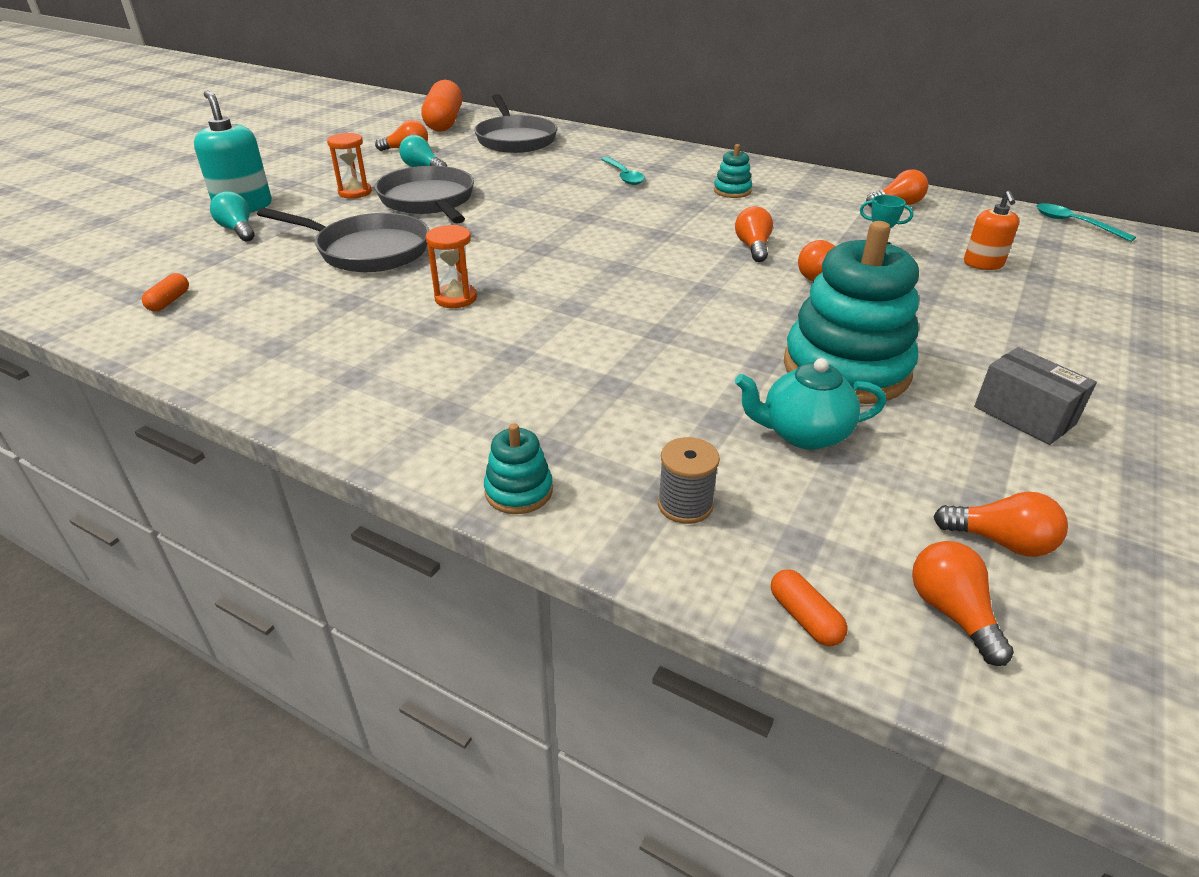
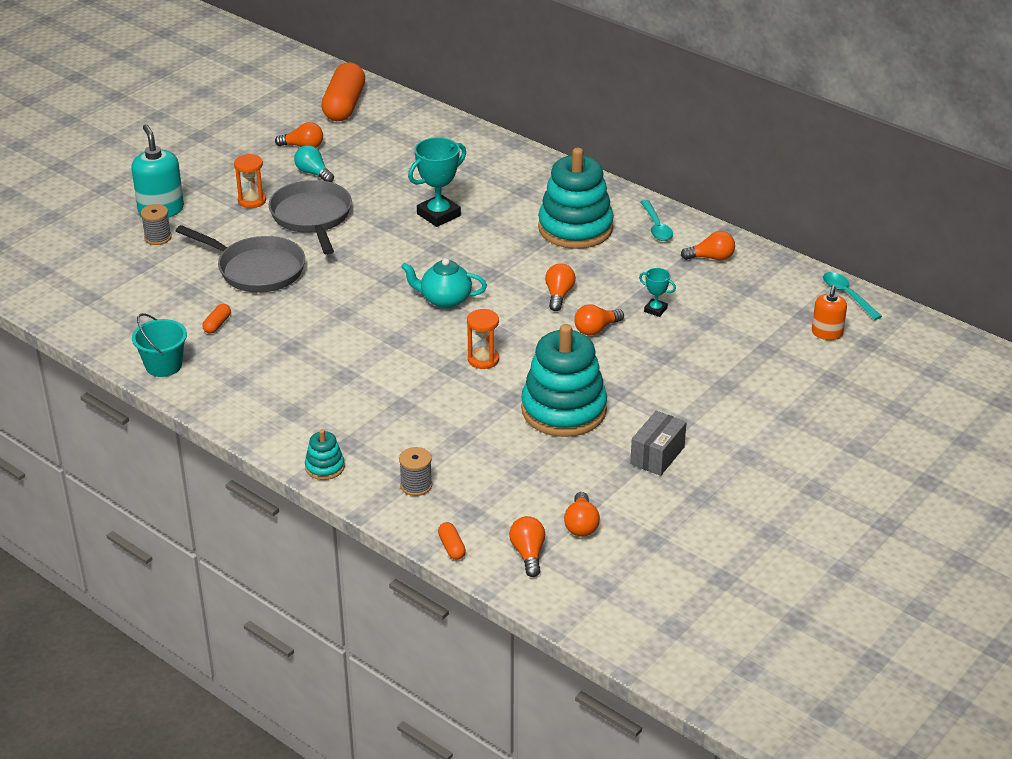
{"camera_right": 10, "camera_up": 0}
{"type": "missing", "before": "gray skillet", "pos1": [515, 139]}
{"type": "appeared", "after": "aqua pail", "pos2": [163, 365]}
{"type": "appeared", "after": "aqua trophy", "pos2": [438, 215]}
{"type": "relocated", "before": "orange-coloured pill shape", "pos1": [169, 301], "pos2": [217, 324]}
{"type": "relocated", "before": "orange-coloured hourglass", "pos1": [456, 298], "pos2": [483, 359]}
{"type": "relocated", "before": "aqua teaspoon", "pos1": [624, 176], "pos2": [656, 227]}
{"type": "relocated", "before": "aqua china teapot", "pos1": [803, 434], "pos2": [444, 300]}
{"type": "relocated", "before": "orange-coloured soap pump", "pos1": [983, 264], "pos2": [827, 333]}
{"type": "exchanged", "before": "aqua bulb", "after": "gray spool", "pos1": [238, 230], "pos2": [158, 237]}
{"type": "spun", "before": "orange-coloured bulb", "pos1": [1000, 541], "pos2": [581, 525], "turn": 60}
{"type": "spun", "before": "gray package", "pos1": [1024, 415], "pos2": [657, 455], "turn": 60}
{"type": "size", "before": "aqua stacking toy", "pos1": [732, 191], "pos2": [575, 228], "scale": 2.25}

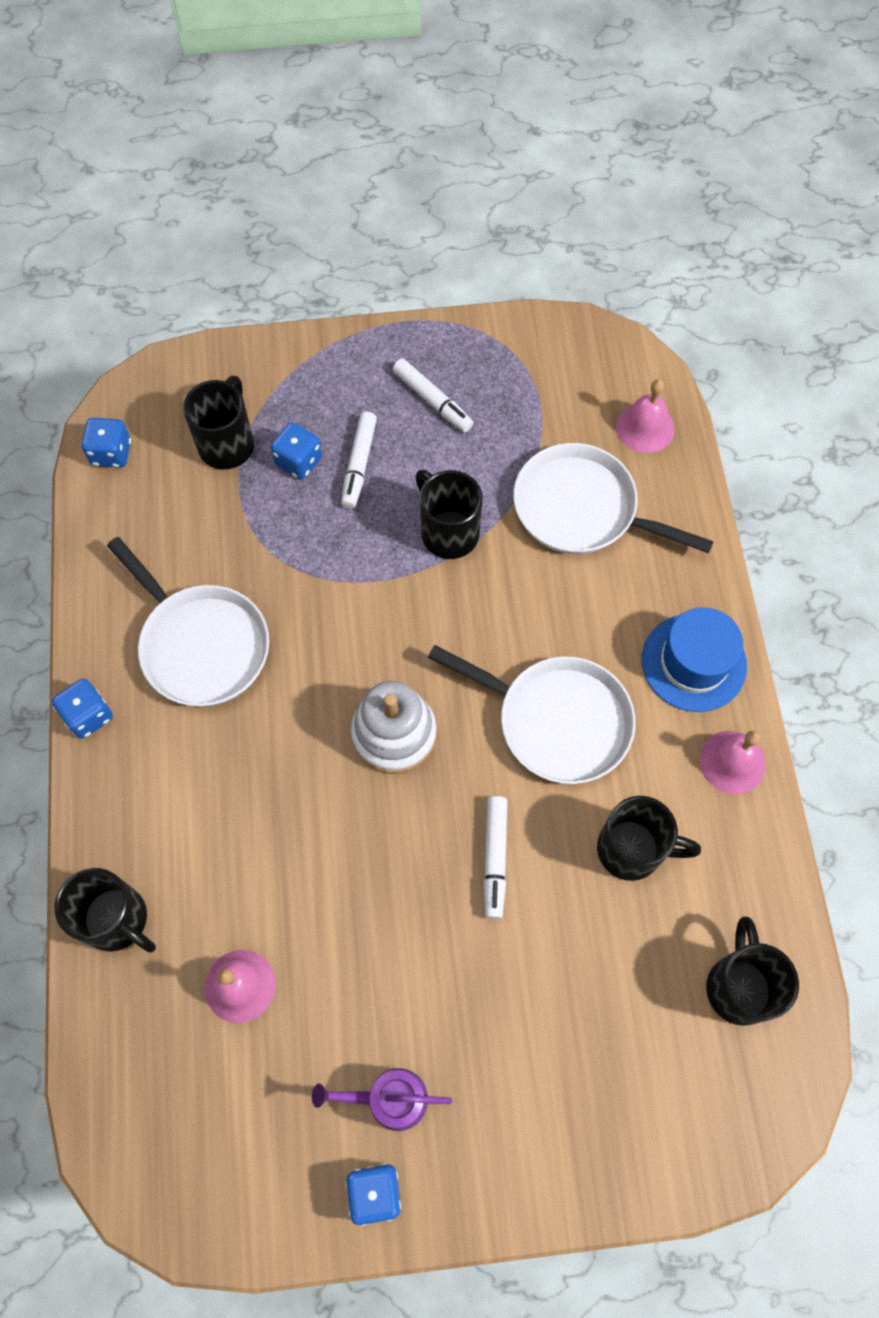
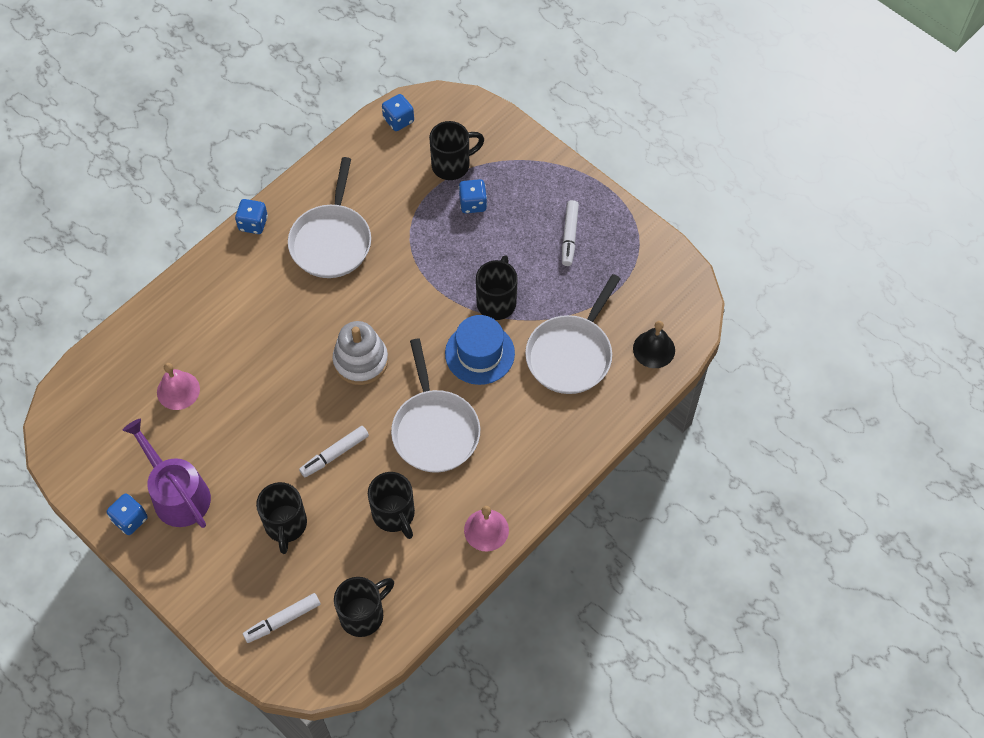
{"camera_right": 50, "camera_up": -5}
{"type": "relocated", "before": "jet-black coffee mug", "pos1": [117, 920], "pos2": [285, 525]}
{"type": "relocated", "before": "pure white marker pen", "pos1": [359, 464], "pos2": [282, 620]}
{"type": "relocated", "before": "blue top hat", "pos1": [693, 662], "pos2": [479, 353]}
{"type": "colour", "before": "rosy bell", "after": "jet-black bell", "pos1": [645, 427], "pos2": [654, 349]}
{"type": "spun", "before": "pure white skillet", "pos1": [582, 509], "pos2": [571, 354], "turn": -135}
{"type": "size", "before": "purple watering can", "pos1": [389, 1099], "pos2": [177, 494], "scale": 1.58}

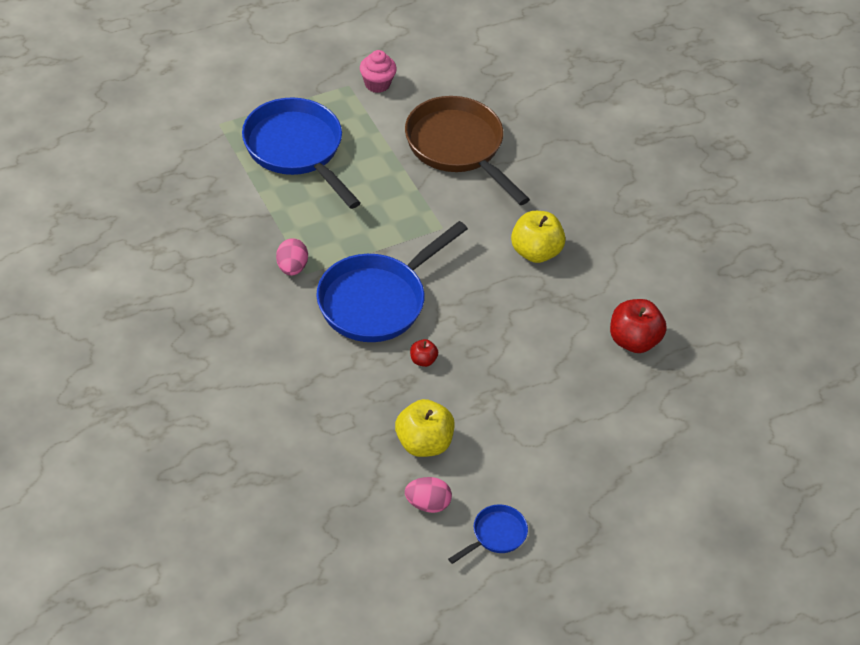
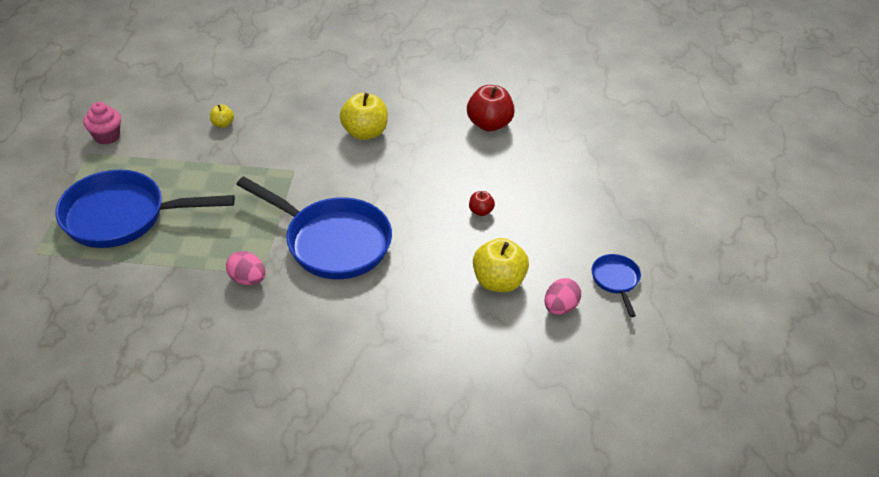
{"camera_right": -55, "camera_up": -5}
{"type": "relocated", "before": "red apple fruit", "pos1": [423, 360], "pos2": [481, 211]}
{"type": "exchanged", "before": "dark brown skillet", "after": "golden apple fruit", "pos1": [458, 148], "pos2": [223, 124]}
{"type": "spun", "before": "blue skillet", "pos1": [377, 300], "pos2": [332, 242], "turn": -45}

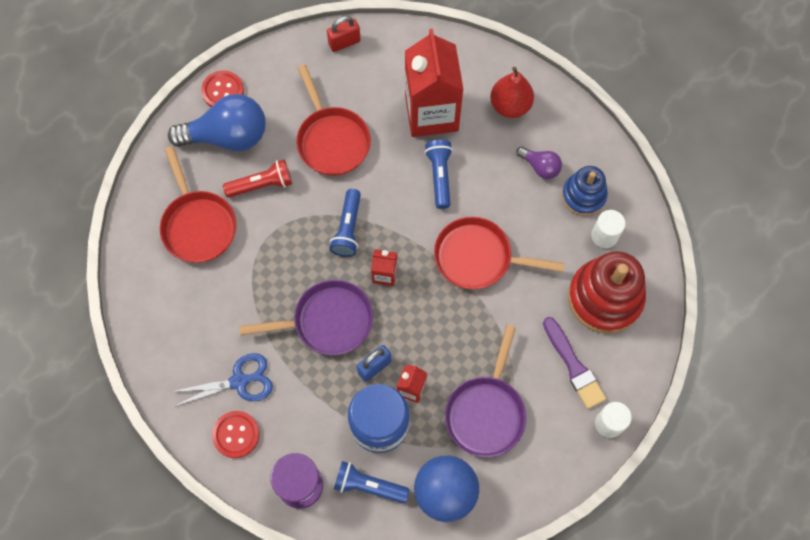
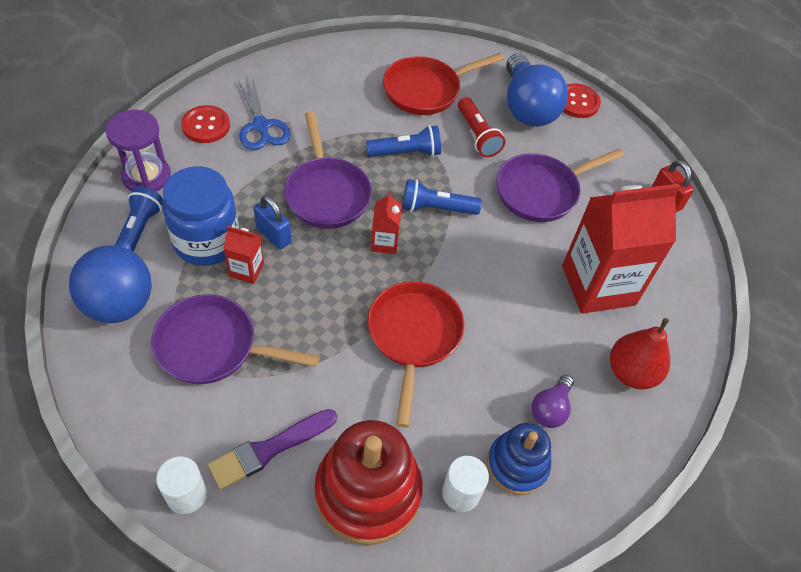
{"camera_right": 80, "camera_up": -15}
{"type": "relocated", "before": "blue torch", "pos1": [440, 176], "pos2": [406, 153]}
{"type": "colour", "before": "red skillet", "after": "purple skillet", "pos1": [331, 140], "pos2": [541, 191]}

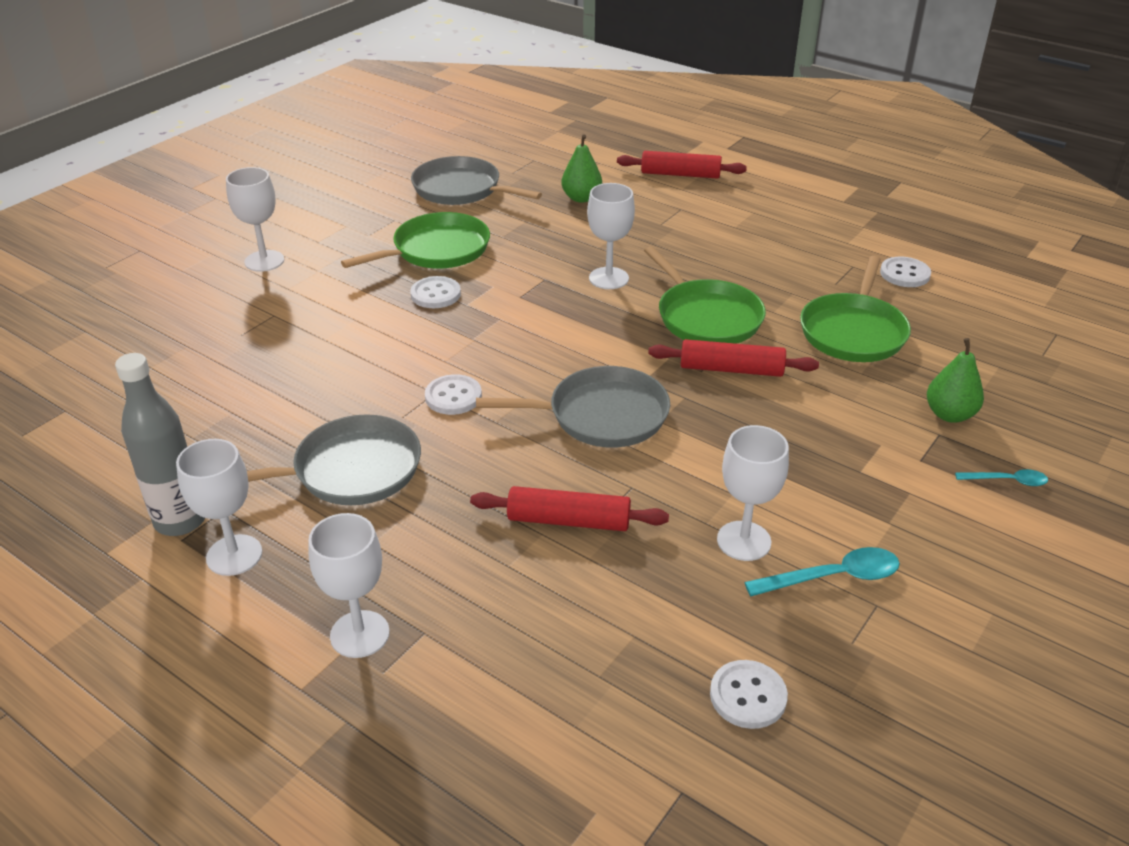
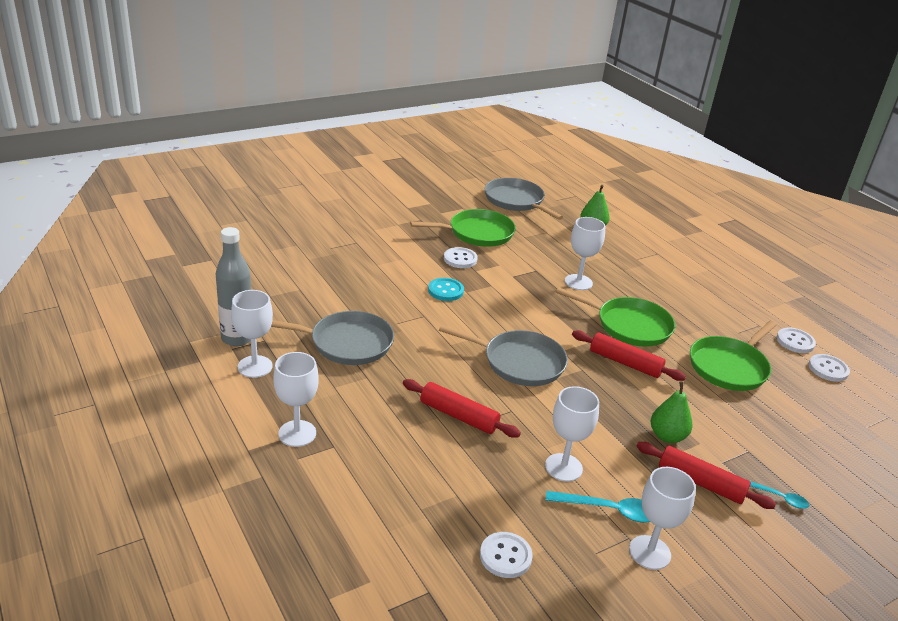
{"camera_right": 20, "camera_up": -5}
{"type": "appeared", "after": "aqua sewing button", "pos2": [445, 291]}
{"type": "relocated", "before": "pure white wine glass", "pos1": [264, 261], "pos2": [649, 552]}
{"type": "relocated", "before": "pure white sewing button", "pos1": [453, 396], "pos2": [828, 369]}
{"type": "relocated", "before": "red pastry roller", "pos1": [680, 174], "pos2": [700, 483]}
{"type": "relocated", "before": "leaf-green toy pear", "pos1": [949, 414], "pos2": [667, 436]}
{"type": "spun", "before": "leaf-green skillet", "pos1": [706, 317], "pos2": [629, 325], "turn": -60}

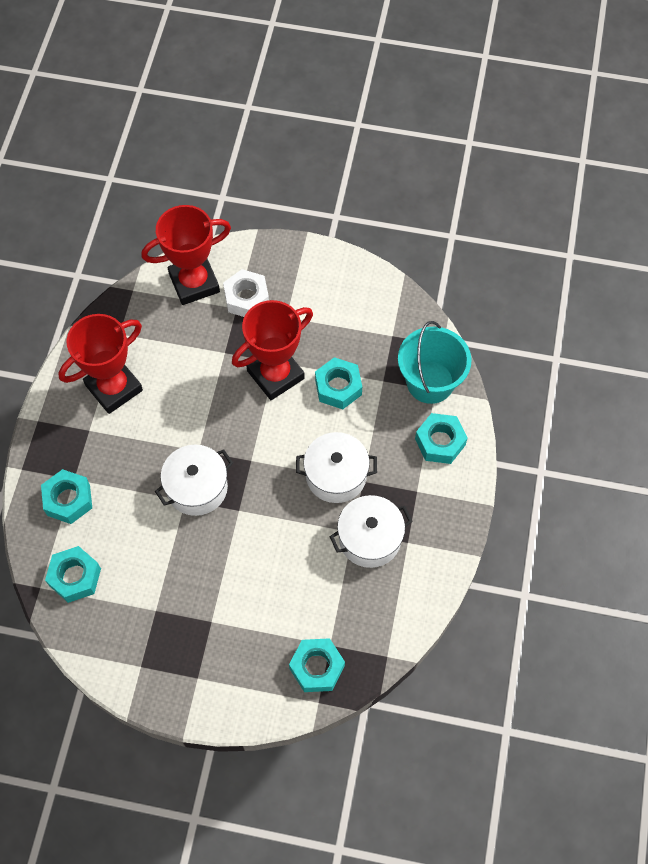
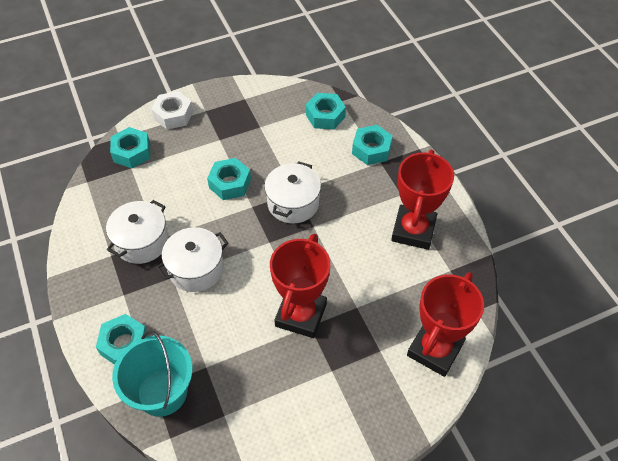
{"camera_right": 145, "camera_up": -10}
{"type": "relocated", "before": "pure white hex nut", "pos1": [246, 298], "pos2": [173, 115]}
{"type": "relocated", "before": "aqua hex nut", "pos1": [338, 387], "pos2": [230, 183]}

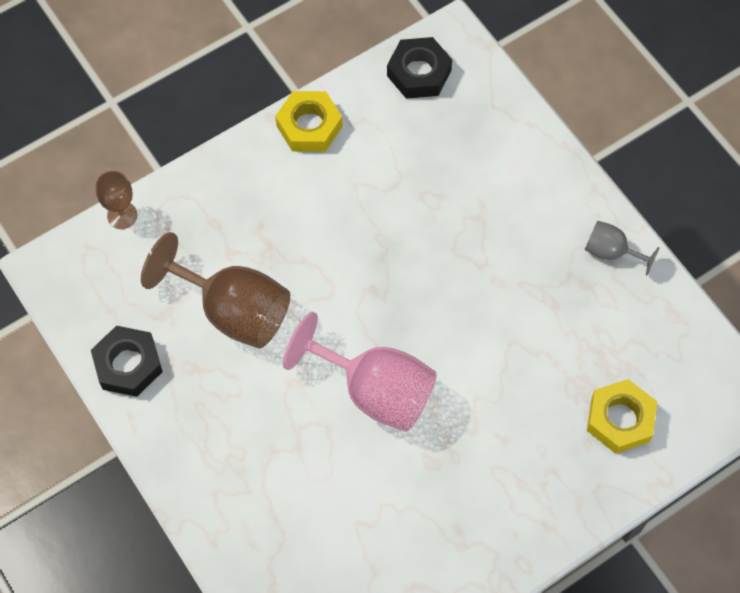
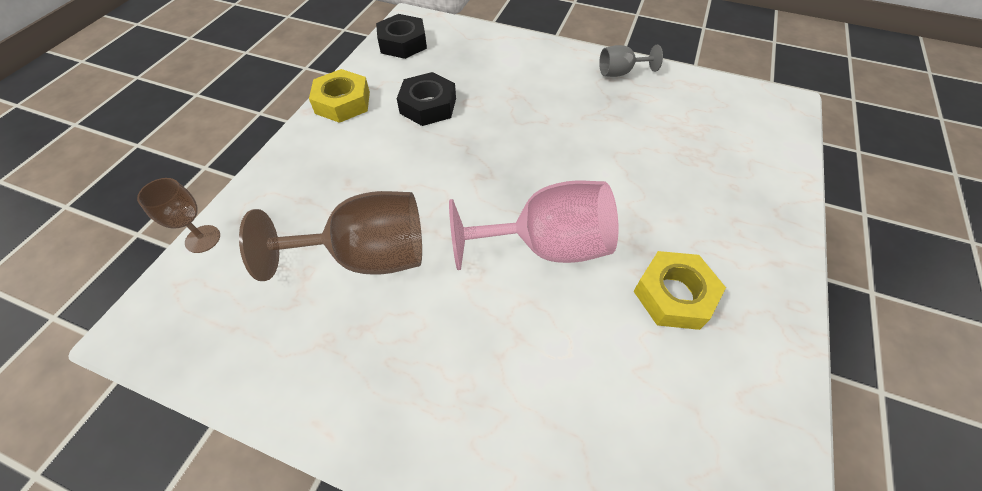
{"camera_right": -35, "camera_up": -10}
{"type": "relocated", "before": "jet-black hex nut", "pos1": [128, 365], "pos2": [428, 106]}
{"type": "relocated", "before": "golden hex nut", "pos1": [620, 419], "pos2": [674, 295]}

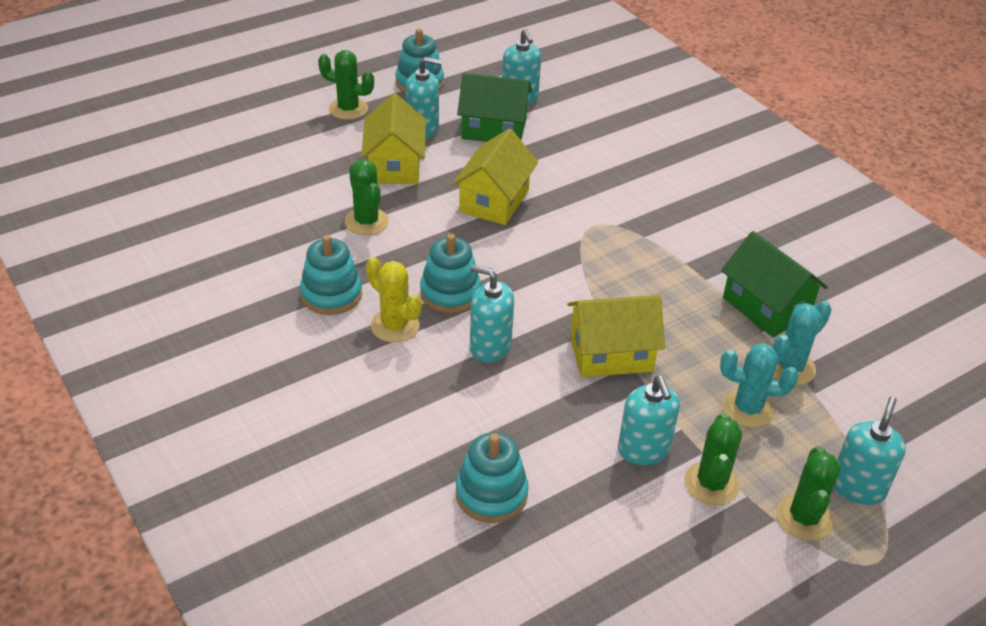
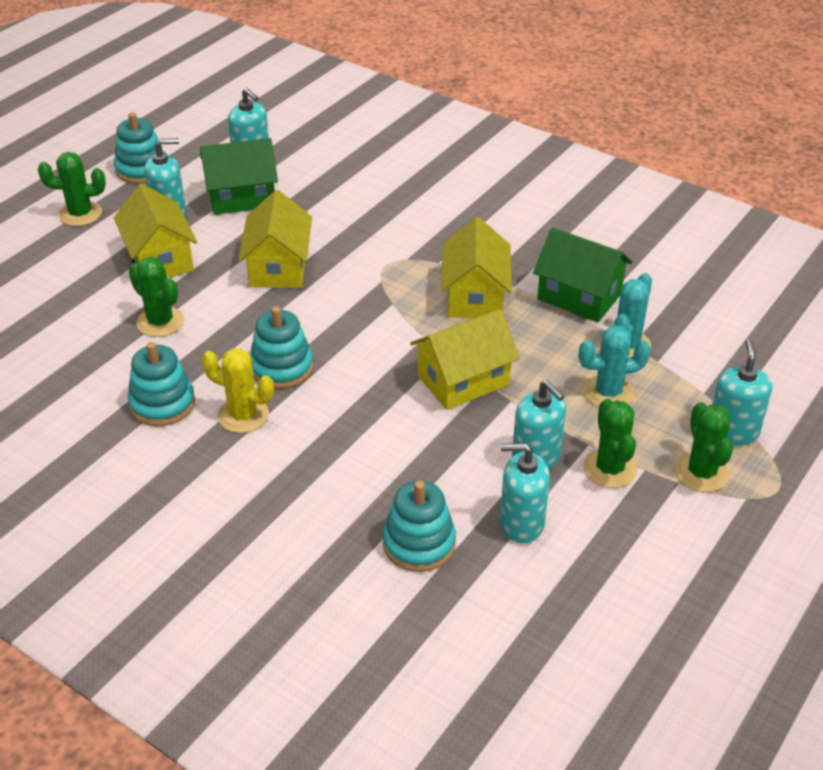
{"camera_right": -20, "camera_up": 0}
{"type": "appeared", "after": "golden toy house", "pos2": [474, 296]}
{"type": "relocated", "before": "aqua soap pump", "pos1": [490, 346], "pos2": [521, 523]}

